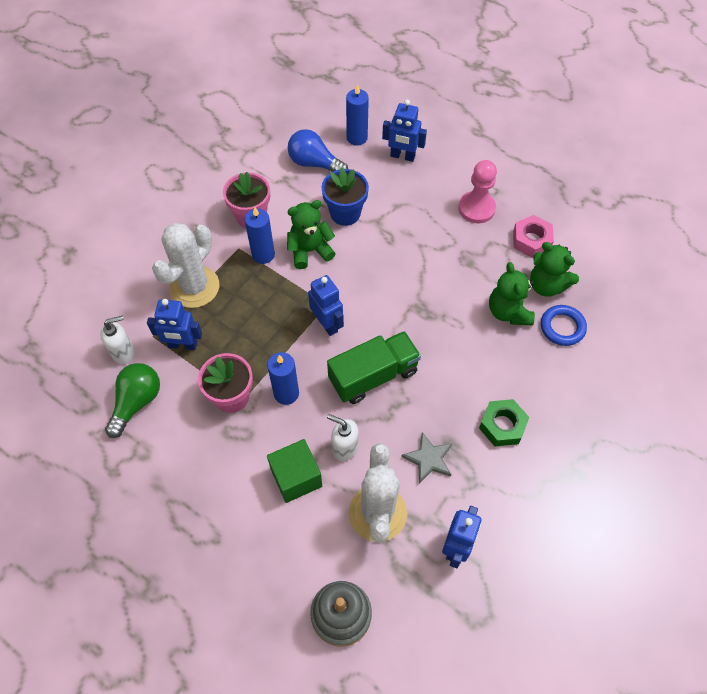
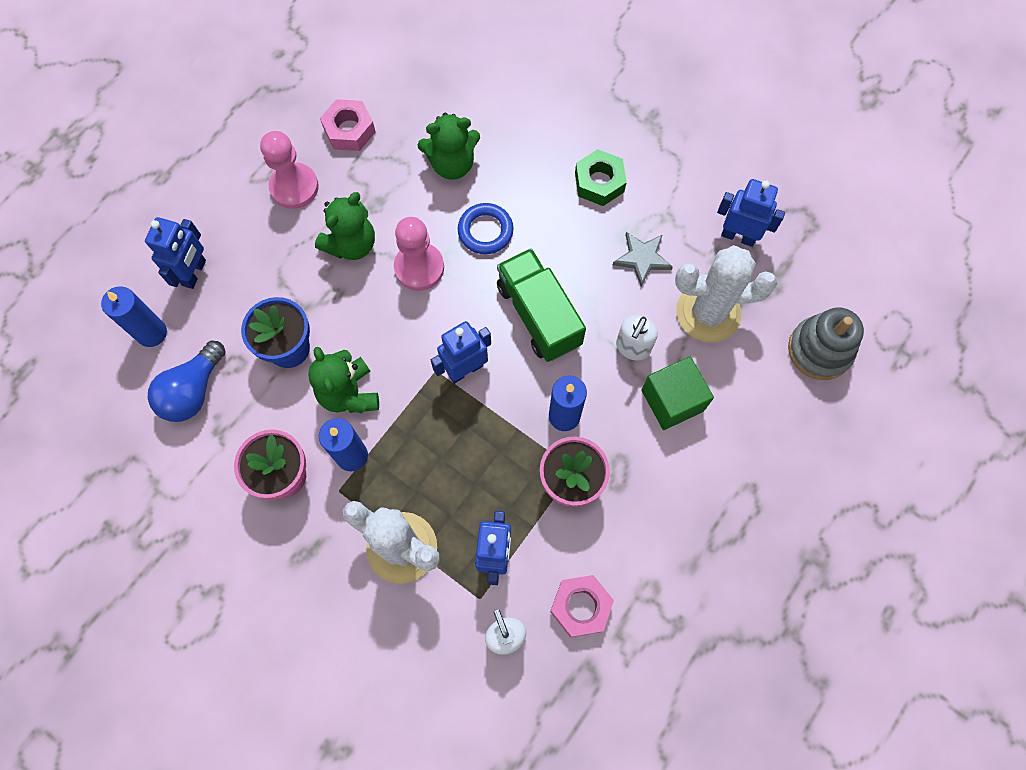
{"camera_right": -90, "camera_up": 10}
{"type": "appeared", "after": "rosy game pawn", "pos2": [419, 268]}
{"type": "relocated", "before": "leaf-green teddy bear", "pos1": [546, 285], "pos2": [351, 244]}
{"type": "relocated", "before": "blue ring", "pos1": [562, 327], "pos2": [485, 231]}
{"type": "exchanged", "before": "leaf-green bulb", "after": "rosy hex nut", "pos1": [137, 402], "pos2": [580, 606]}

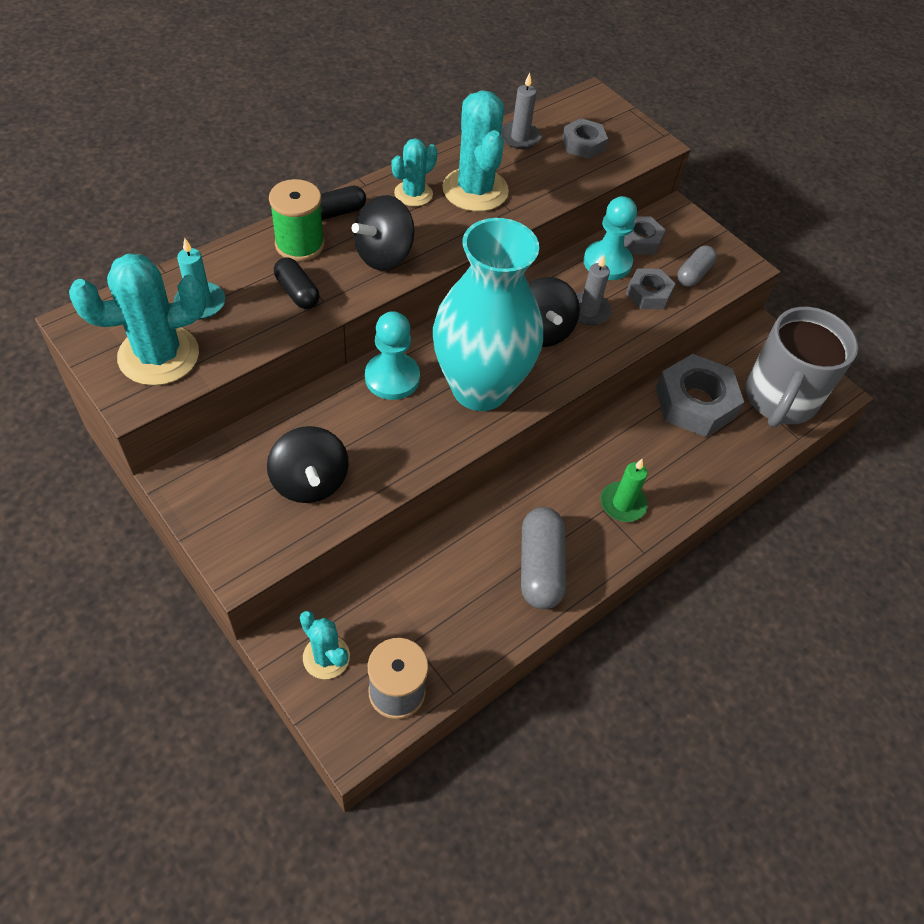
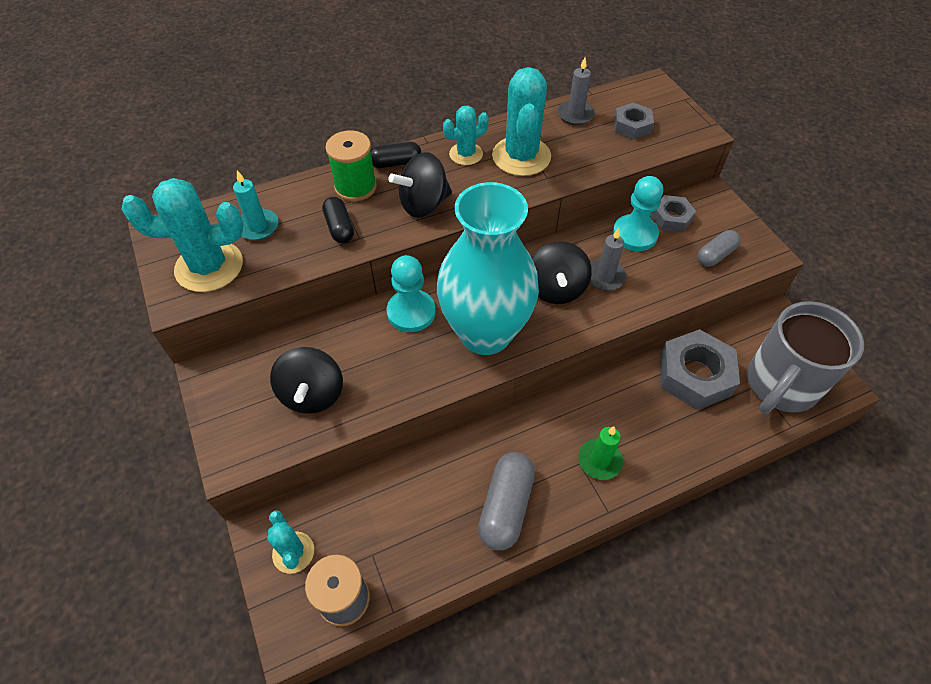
{"camera_right": 20, "camera_up": 0}
{"type": "missing", "before": "gray hex nut", "pos1": [648, 294]}

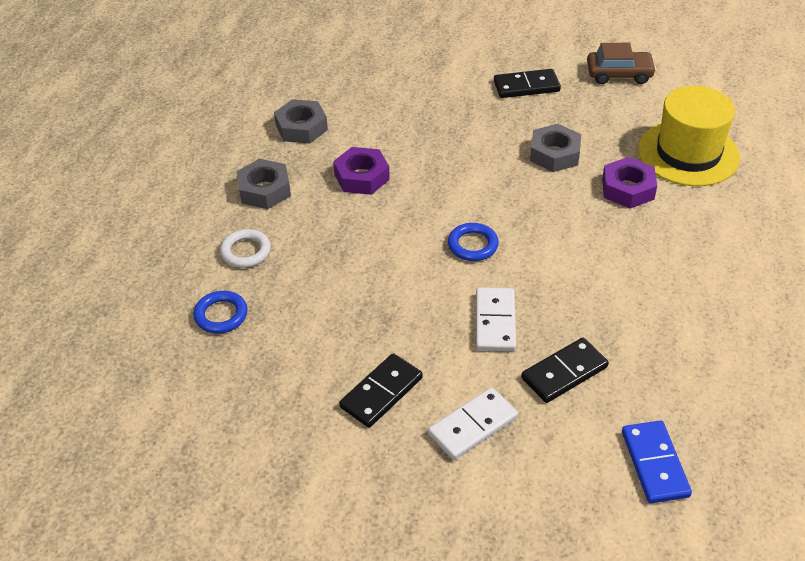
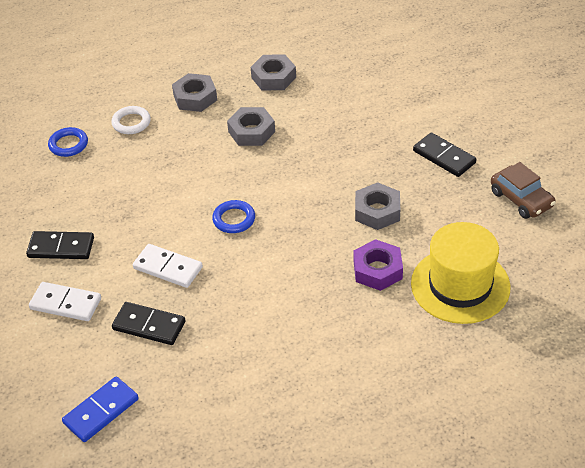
{"camera_right": 55, "camera_up": 0}
{"type": "colour", "before": "purple hex nut", "after": "gray hex nut", "pos1": [361, 177], "pos2": [251, 131]}
{"type": "spun", "before": "pure white domino tile", "pos1": [495, 322], "pos2": [168, 268], "turn": 60}

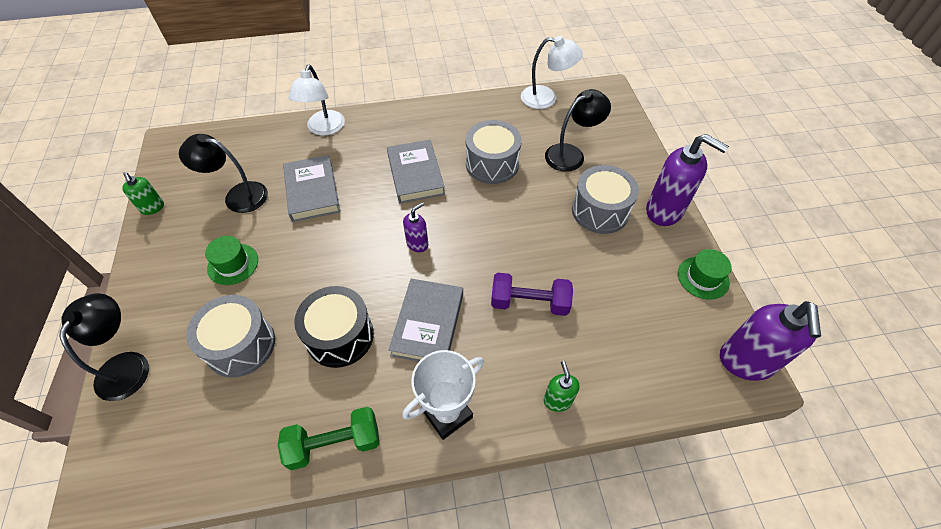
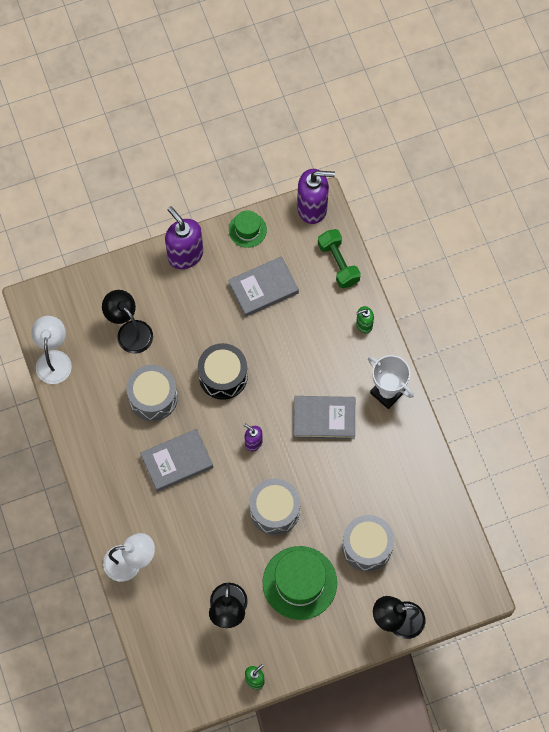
{"camera_right": -100, "camera_up": 15}
{"type": "missing", "before": "purple dumbbell", "pos1": [529, 302]}
{"type": "relocated", "before": "leaf-green dumbbell", "pos1": [334, 443], "pos2": [338, 263]}
{"type": "relocated", "before": "gray hardback", "pos1": [312, 191], "pos2": [263, 288]}
{"type": "relocated", "before": "jet-black toy drum", "pos1": [340, 336], "pos2": [223, 376]}
{"type": "relocated", "before": "gray toy drum", "pos1": [600, 211], "pos2": [274, 510]}
{"type": "spun", "before": "purple soap pump", "pos1": [664, 211], "pos2": [185, 254], "turn": -60}
{"type": "size", "before": "leaf-green top hat", "pos1": [233, 264], "pos2": [299, 582], "scale": 1.82}

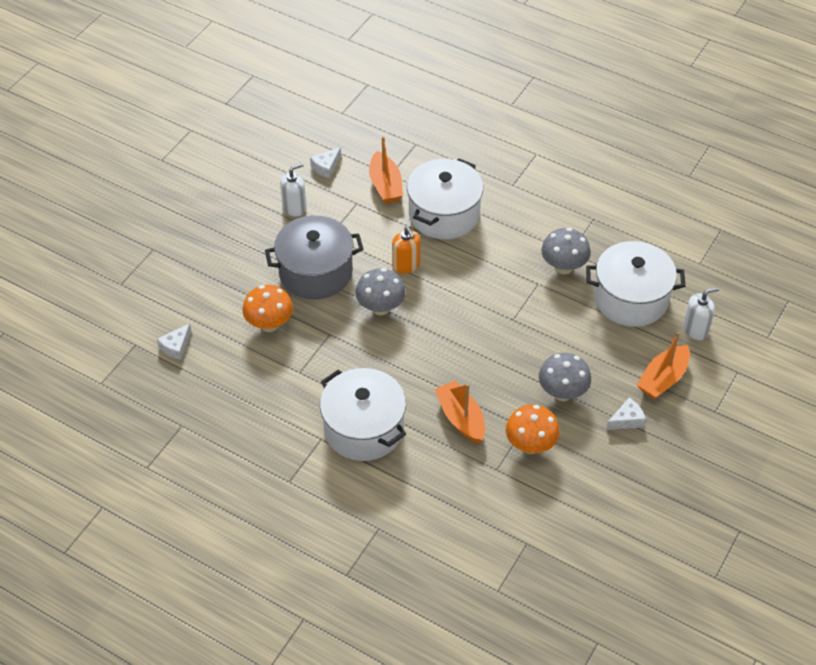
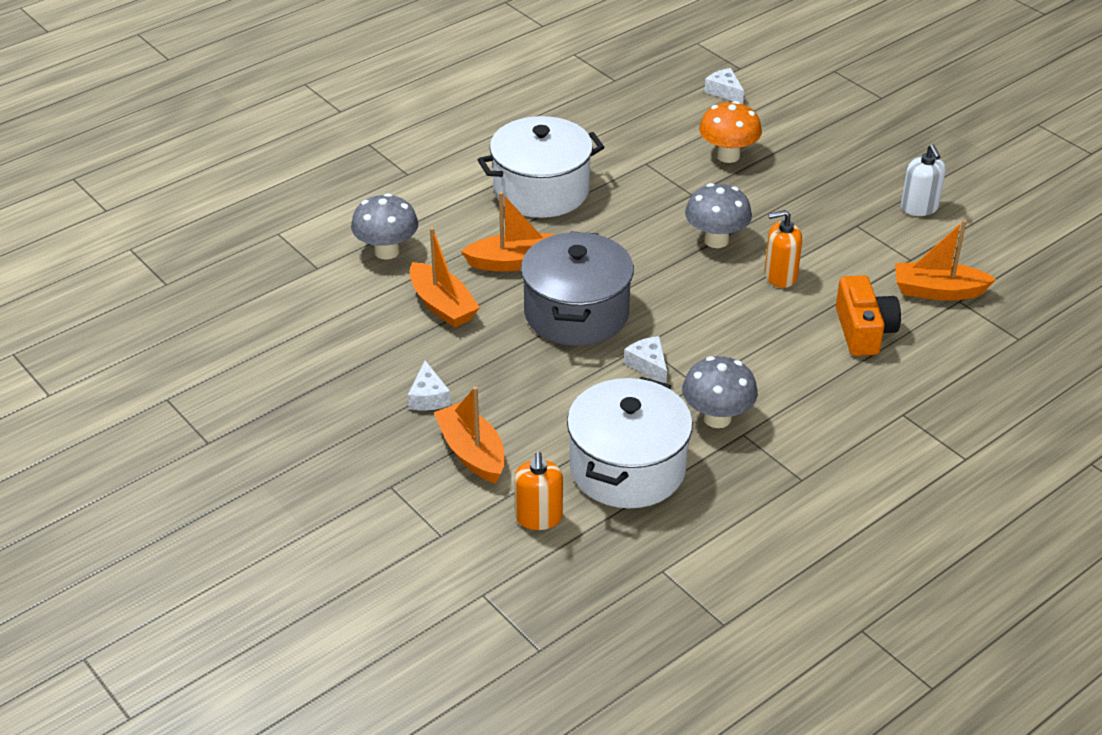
{"camera_right": 110, "camera_up": -10}
{"type": "relocated", "before": "gray stockpot", "pos1": [315, 272], "pos2": [576, 313]}
{"type": "relocated", "before": "pure white piece of cheese", "pos1": [326, 167], "pos2": [648, 365]}
{"type": "relocated", "before": "gray fungus", "pos1": [562, 393], "pos2": [386, 251]}
{"type": "exchanged", "before": "pure white stockpot", "after": "orange-coloured compact camera", "pos1": [444, 214], "pos2": [863, 331]}
{"type": "exchanged", "before": "orange-coloured fungus", "after": "orange-coloured toy boat", "pos1": [530, 445], "pos2": [442, 305]}
{"type": "colour", "before": "pure white soap pump", "after": "orange-coloured soap pump", "pos1": [695, 329], "pos2": [538, 517]}

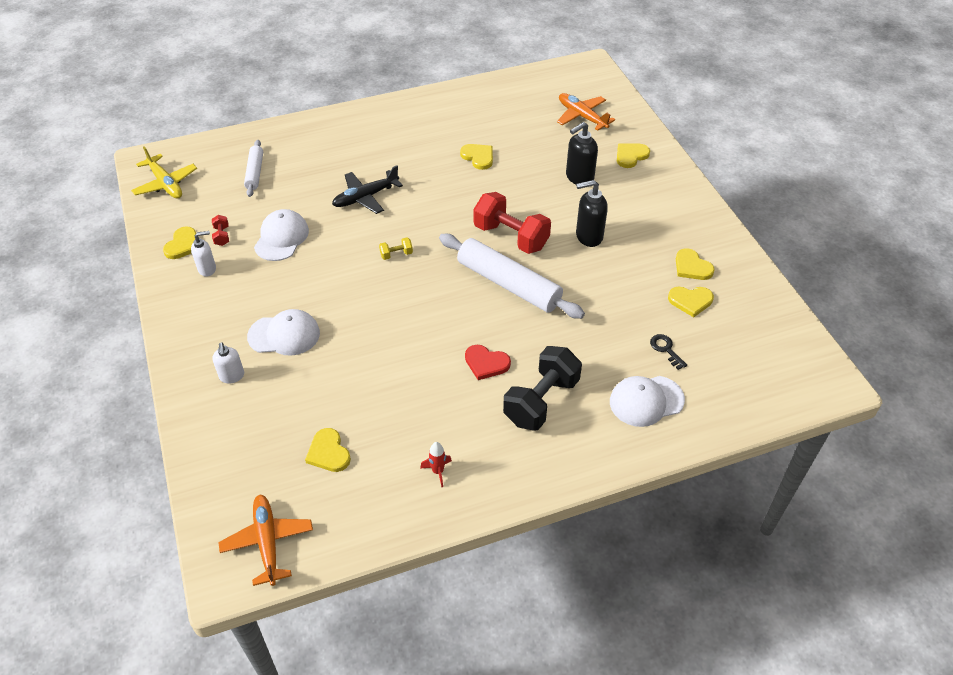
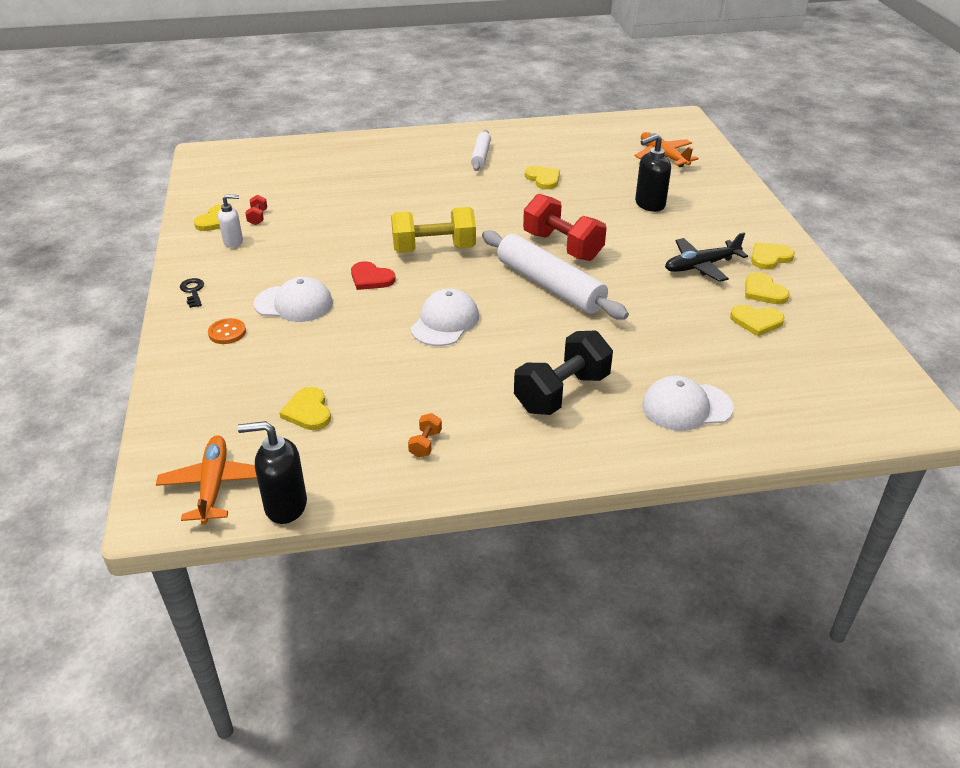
{"camera_right": 10, "camera_up": -10}
{"type": "missing", "before": "golden plane", "pos1": [165, 184]}
{"type": "relocated", "before": "pure white pastry roller", "pos1": [255, 172], "pos2": [480, 156]}
{"type": "relocated", "before": "pure white baseball cap", "pos1": [281, 238], "pos2": [445, 322]}
{"type": "relocated", "before": "jet-black plane", "pos1": [365, 197], "pos2": [701, 266]}
{"type": "relocated", "before": "red heart shape", "pos1": [486, 363], "pos2": [371, 278]}
{"type": "relocated", "before": "jet-black soap pump", "pos1": [588, 236], "pos2": [285, 506]}
{"type": "relocated", "before": "golden heart shape", "pos1": [631, 156], "pos2": [769, 257]}
{"type": "relocated", "before": "jet-black key", "pos1": [666, 349], "pos2": [193, 291]}
{"type": "exchanged", "before": "pure white soap pump", "after": "orange-coloured sewing button", "pos1": [232, 376], "pos2": [227, 332]}
{"type": "exchanged", "before": "red toy rocket", "after": "orange-coloured dumbbell", "pos1": [438, 471], "pos2": [425, 444]}
{"type": "size", "before": "golden dumbbell", "pos1": [396, 254], "pos2": [434, 249], "scale": 2.38}

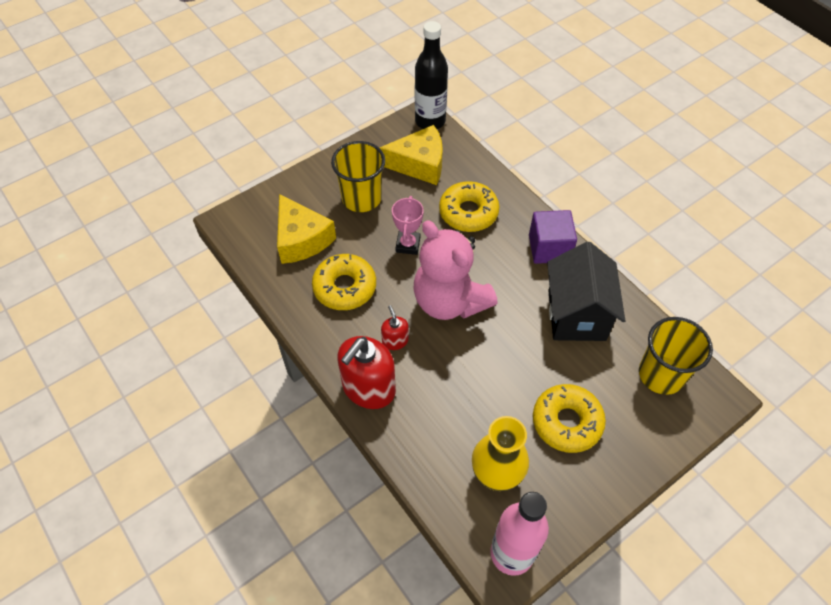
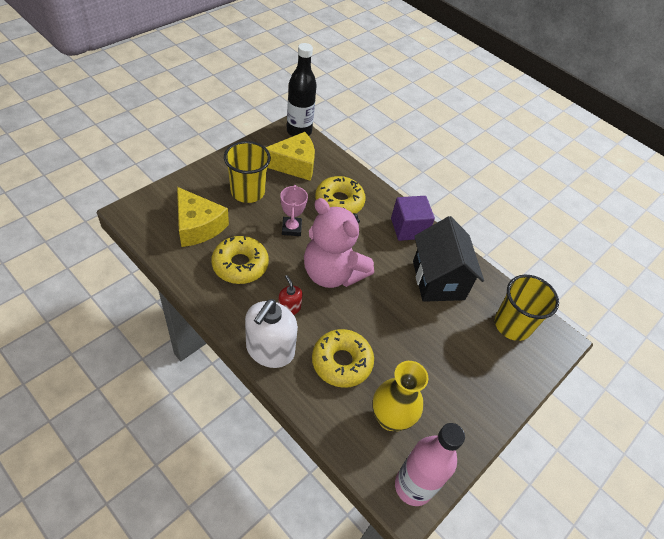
{"camera_right": -15, "camera_up": -5}
{"type": "relocated", "before": "golden glazed donut", "pos1": [567, 422], "pos2": [341, 362]}
{"type": "colour", "before": "red soap pump", "after": "pure white soap pump", "pos1": [368, 388], "pos2": [270, 350]}

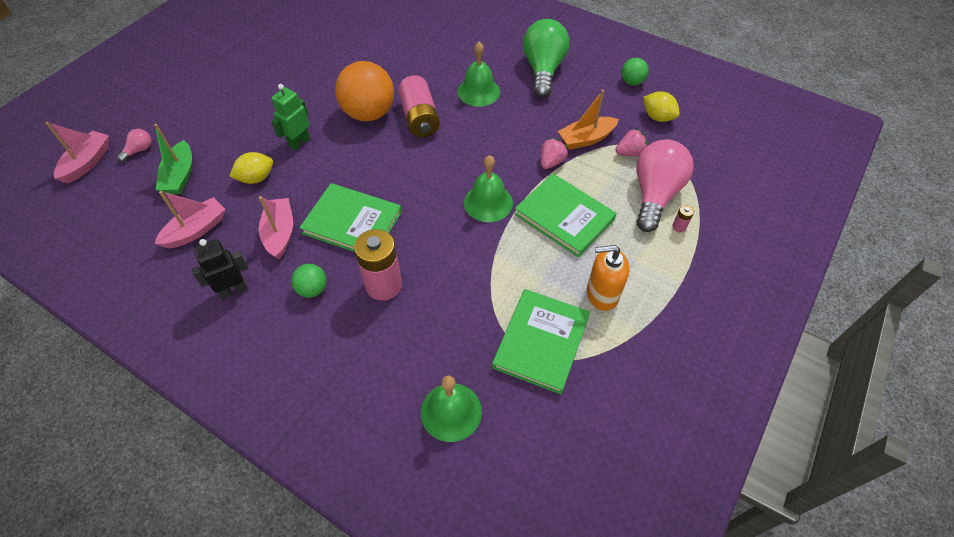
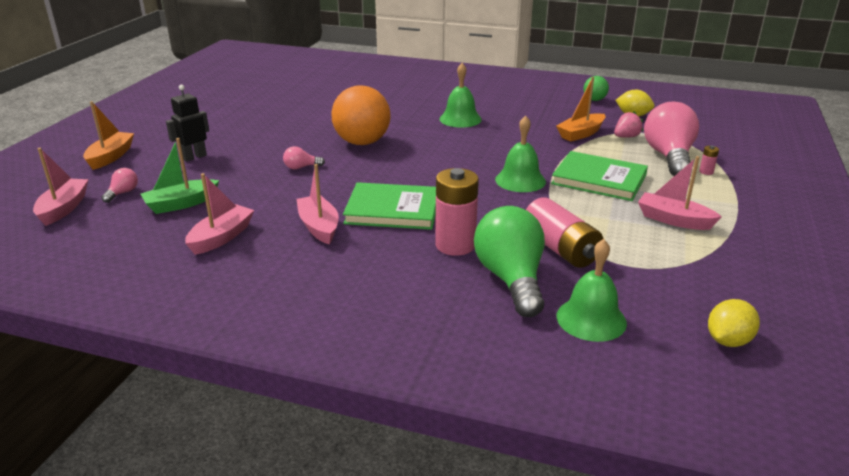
{"camera_right": -15, "camera_up": -25}
{"type": "missing", "before": "leaf-green play ball", "pos1": [312, 289]}
{"type": "missing", "before": "leaf-green hardback", "pos1": [541, 342]}
{"type": "missing", "before": "rosy strawberry", "pos1": [551, 162]}
{"type": "appeared", "after": "orange-coloured toy boat", "pos2": [111, 157]}
{"type": "relocated", "before": "jet-black toy robot", "pos1": [234, 290], "pos2": [194, 157]}
{"type": "relocated", "before": "golden lemon", "pos1": [256, 178], "pos2": [728, 341]}
{"type": "relocated", "before": "rosy battery", "pos1": [419, 118], "pos2": [560, 249]}
{"type": "relocated", "before": "leaf-green bulb", "pos1": [543, 70], "pos2": [511, 279]}
{"type": "exchanged", "before": "leaf-green toy robot", "after": "rosy bulb", "pos1": [299, 142], "pos2": [301, 167]}
{"type": "exchanged", "before": "orange-coloured soap pump", "after": "rosy toy boat", "pos1": [602, 294], "pos2": [673, 220]}
{"type": "spun", "before": "leaf-green toy boat", "pos1": [180, 176], "pos2": [181, 204], "turn": 75}

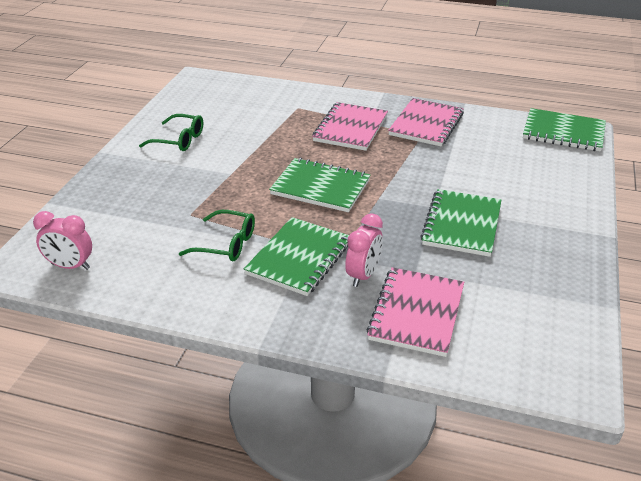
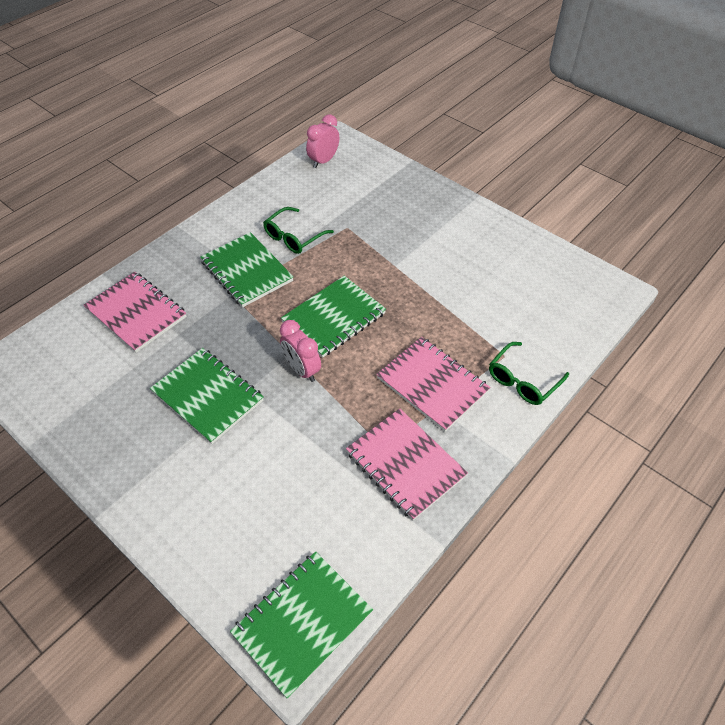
{"camera_right": 115, "camera_up": 15}
{"type": "relocated", "before": "leaf-green eyeglasses", "pos1": [179, 140], "pos2": [522, 380]}
{"type": "relocated", "before": "rosy alarm clock", "pos1": [363, 275], "pos2": [302, 370]}

